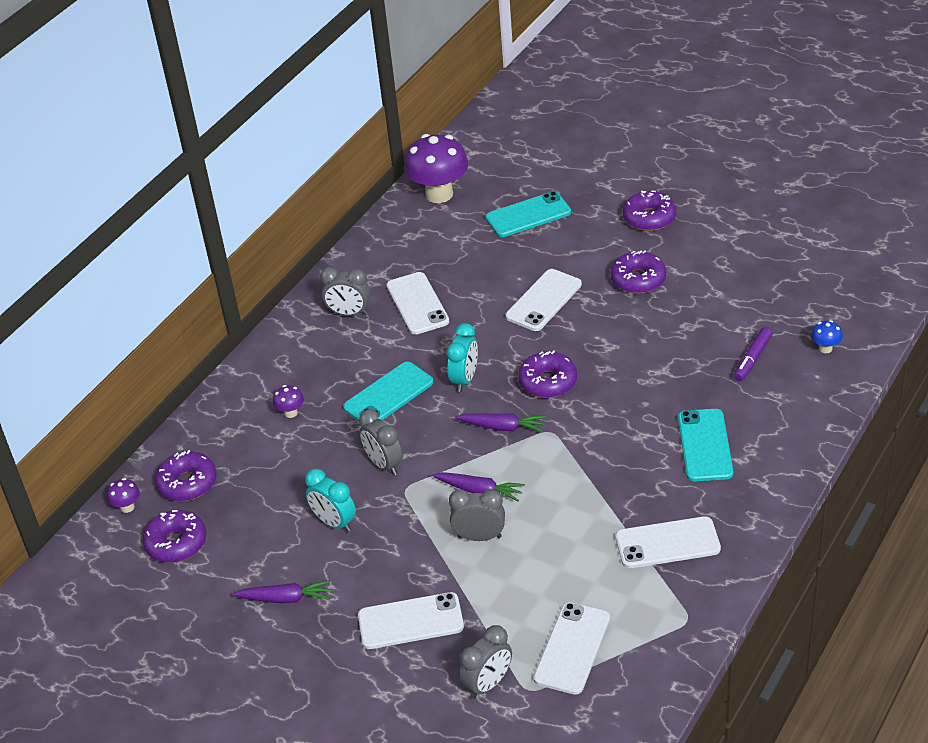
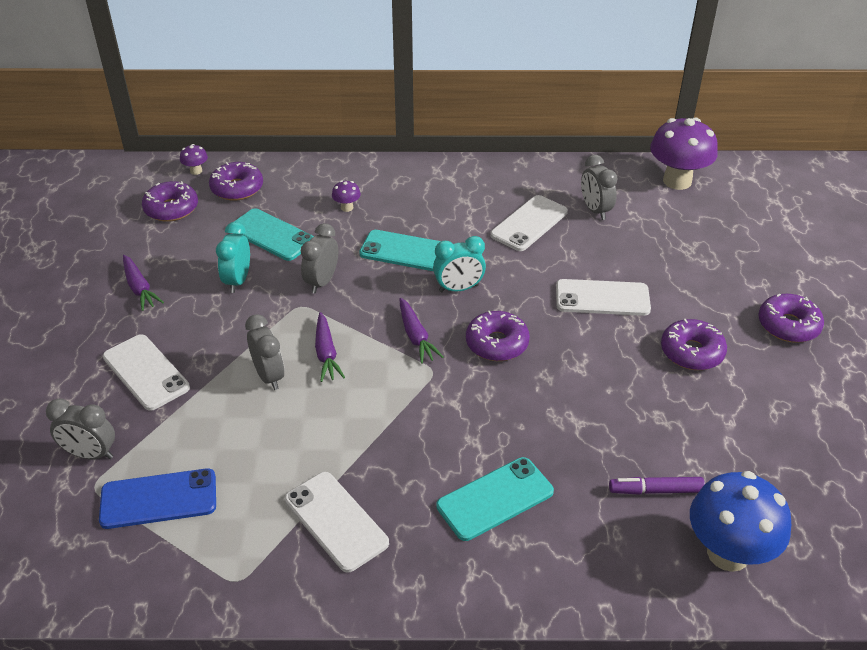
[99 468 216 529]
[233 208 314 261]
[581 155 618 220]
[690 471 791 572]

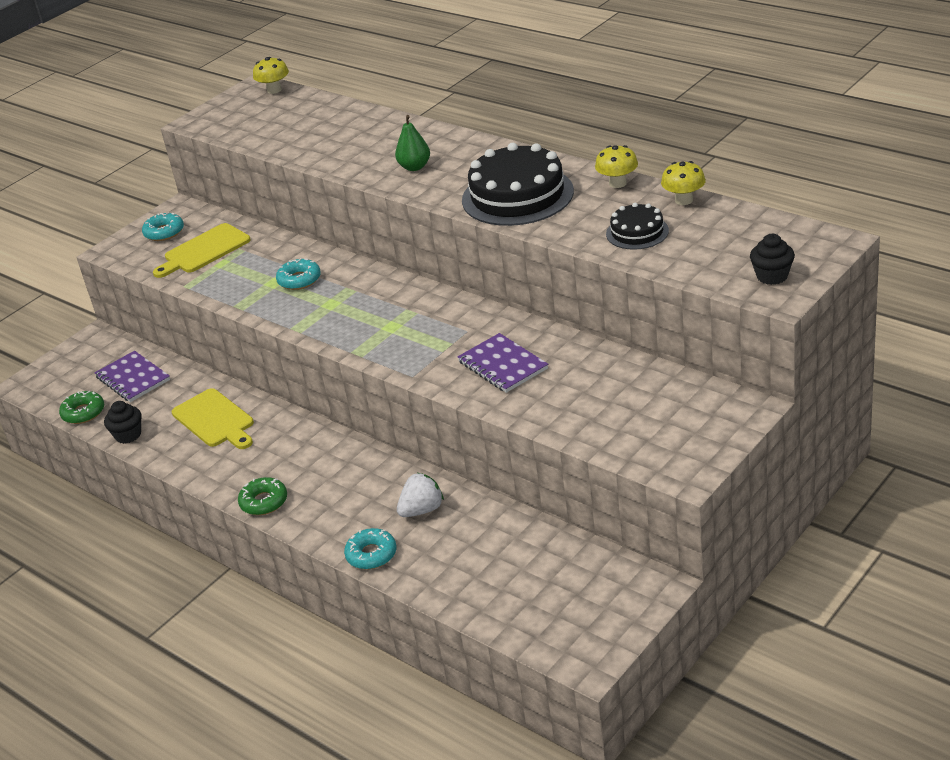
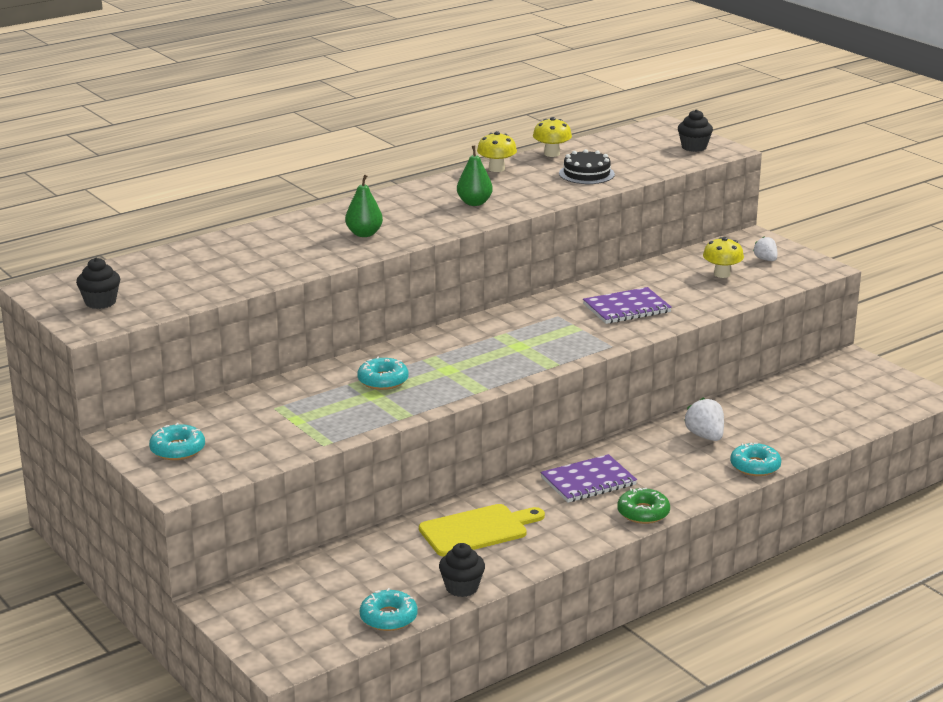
[76 258 120 309]
[360 588 417 631]
[457 146 493 206]
[540 454 637 503]
[703 237 744 278]
[753 236 777 261]
[153 223 251 278] (first image)

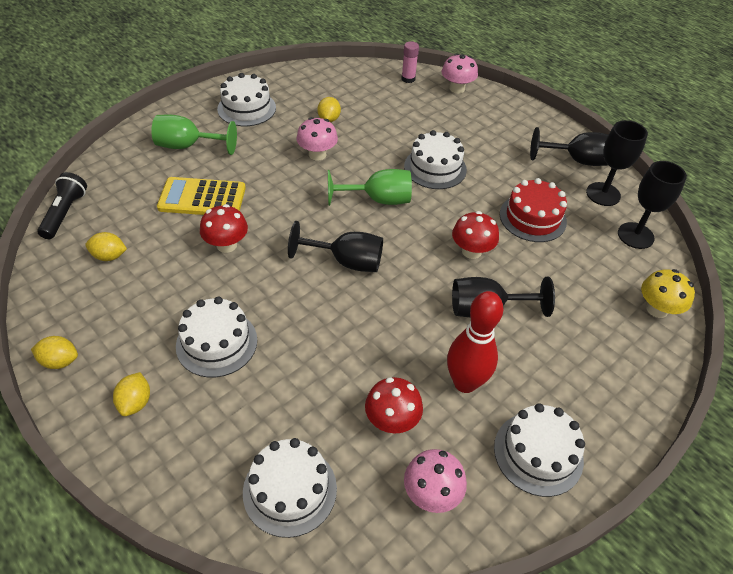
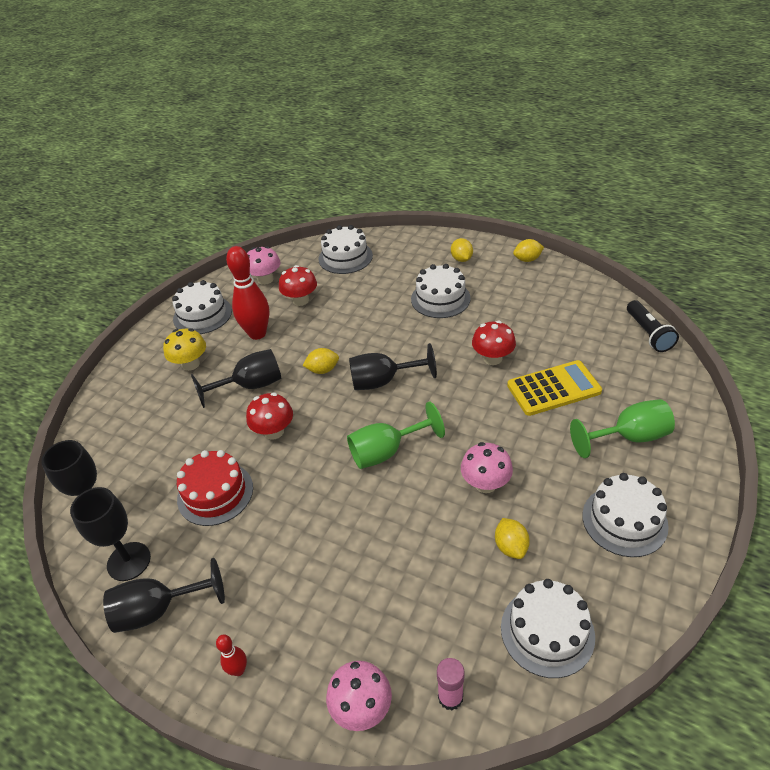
[163 328 206 371]
[216 635 247 676]
[302 348 339 374]
[501 579 595 678]

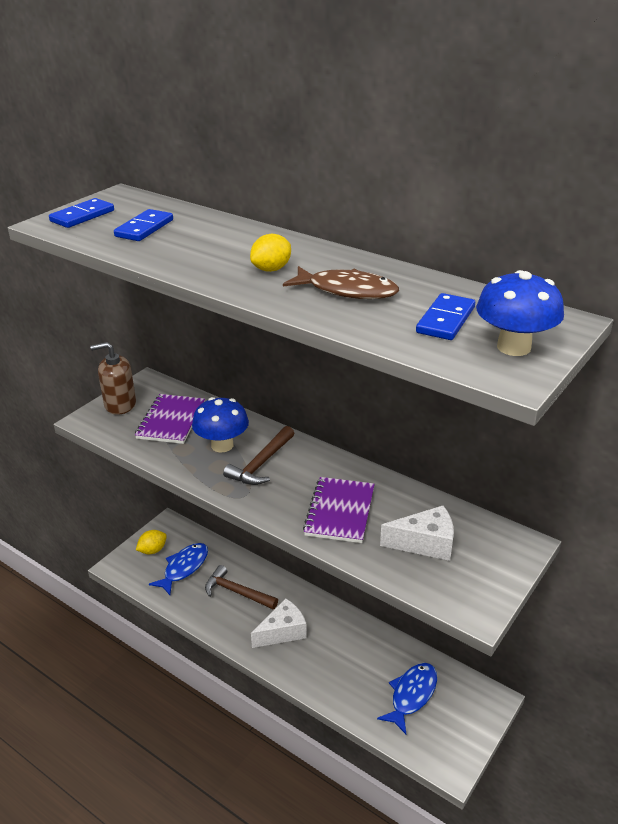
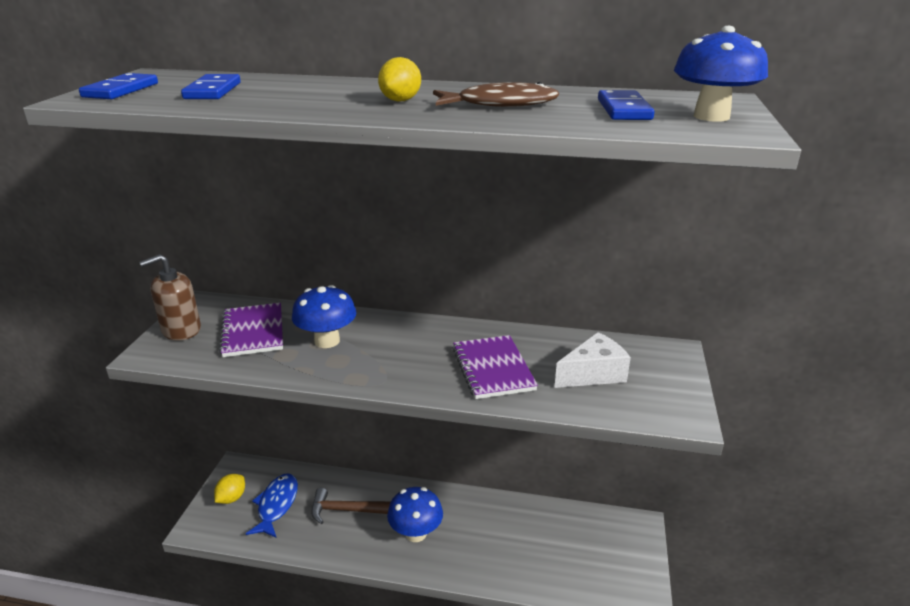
[387 487 443 542]
[223 426 295 485] (first image)
[377 663 437 734] (first image)

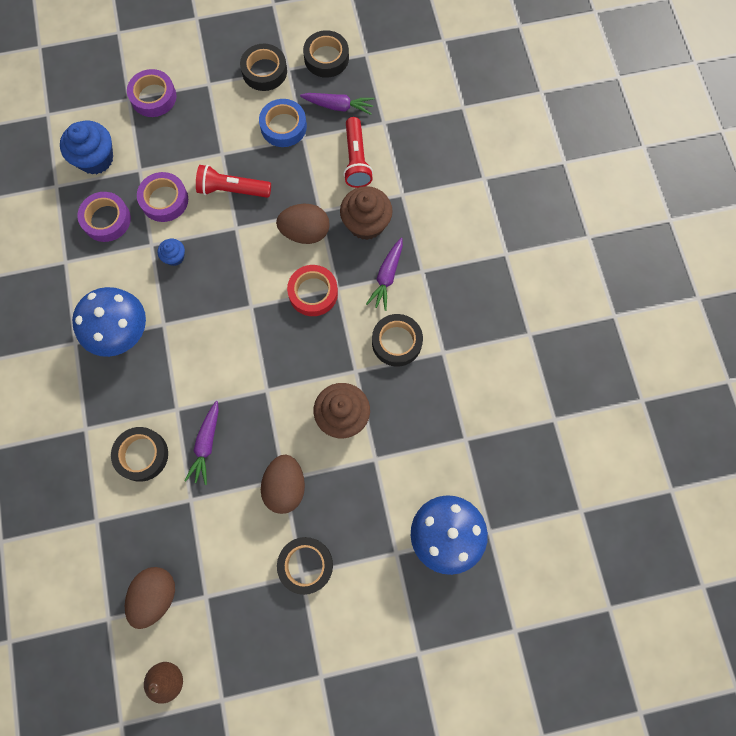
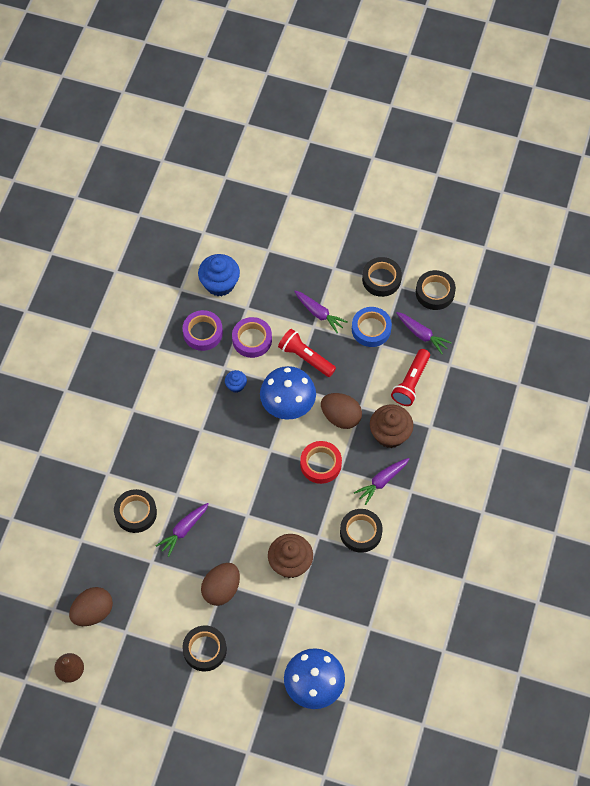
[260 366 316 420]
[294 291 348 333]
[127 69 177 117] (first image)

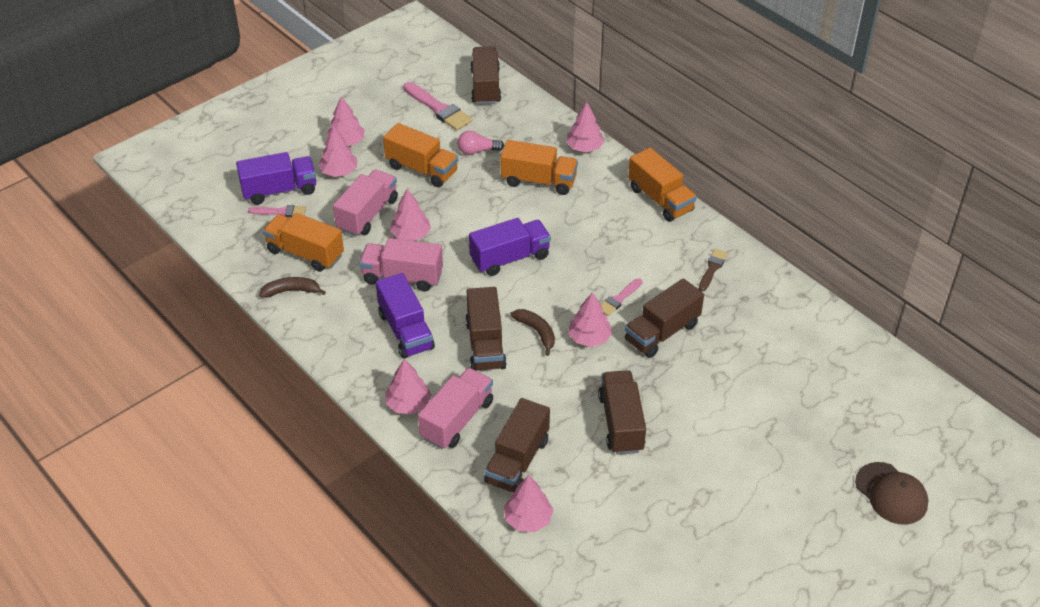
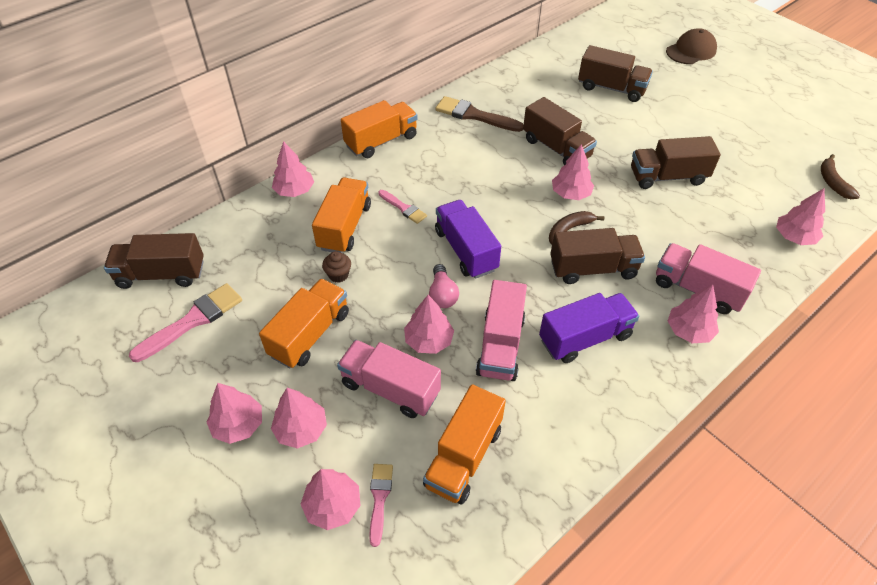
[301 469 361 530]
[322 251 351 283]
[378 190 427 224]
[429 264 459 308]
[435 96 524 132]
[578 45 653 102]
[821 154 860 199]

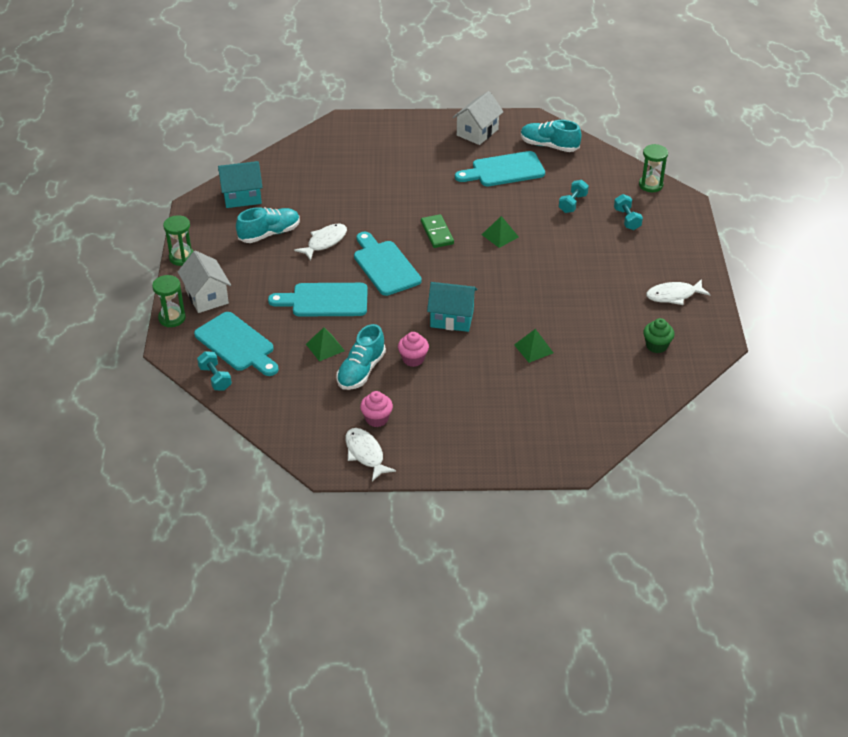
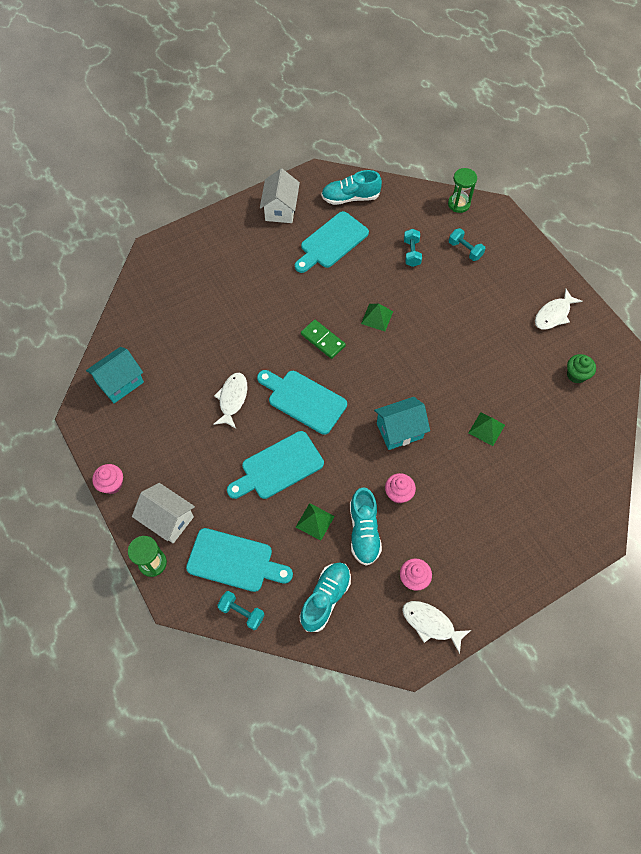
[92 464 123 494]
[299 562 351 632]

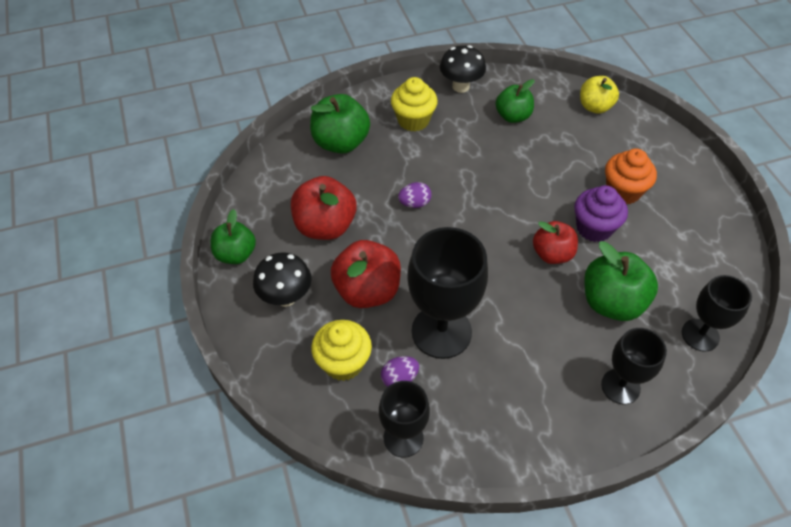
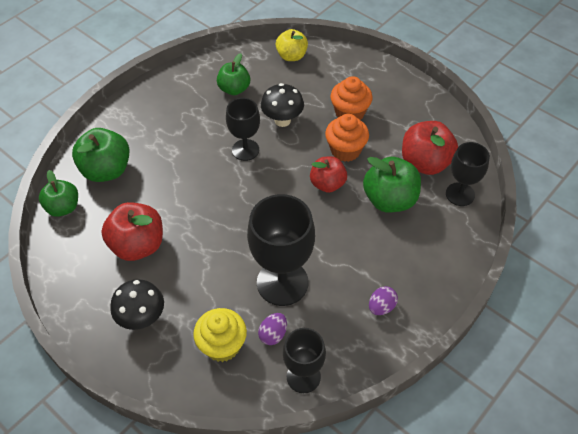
[39 170 78 217]
[226 98 260 161]
[261 83 304 127]
[325 114 369 162]
[369 286 398 315]
[402 121 458 175]
[391 77 438 132] (first image)

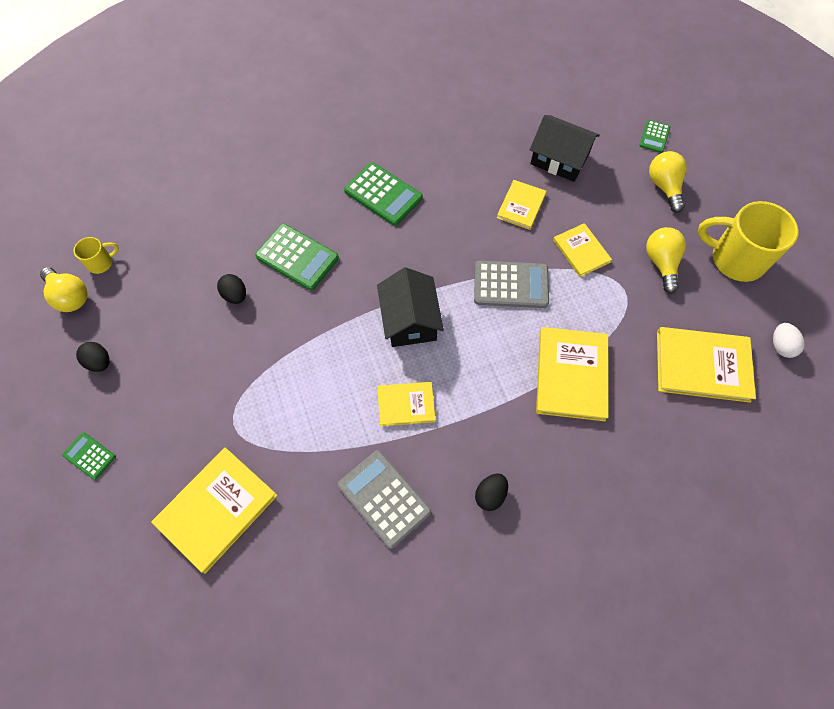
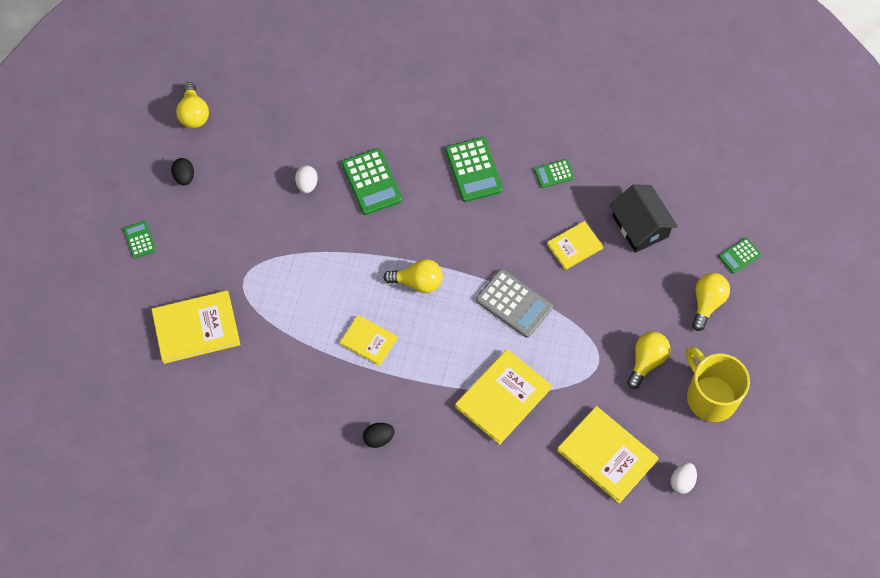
[295 165 318 193]
[383 259 443 293]
[534 159 574 188]
[73 237 119 274] (first image)
[337 450 431 549] (first image)
[553 223 612 277] (first image)

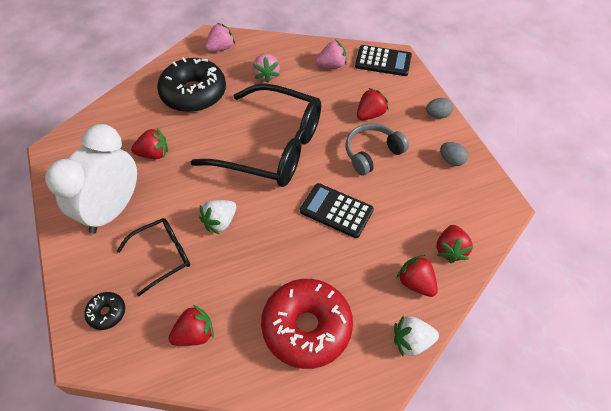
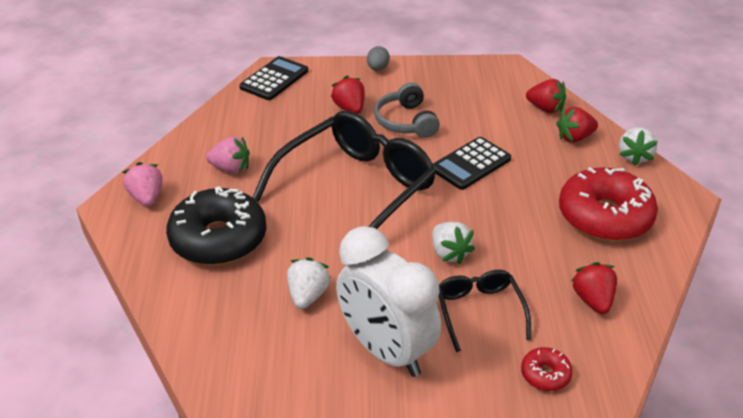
[287 257 331 309]
[521 347 573 391]
[316 40 347 68] (first image)
[440 142 468 166] (first image)

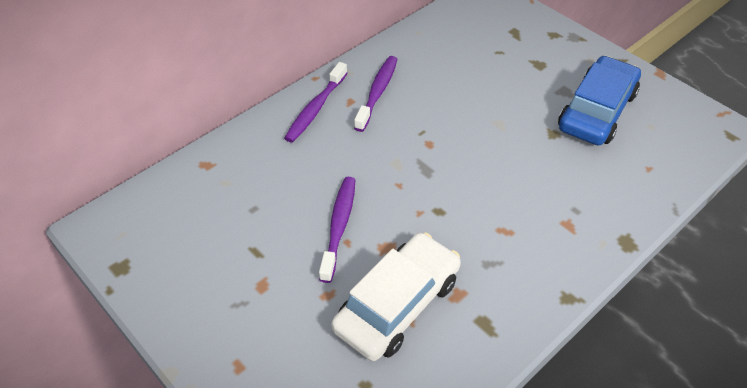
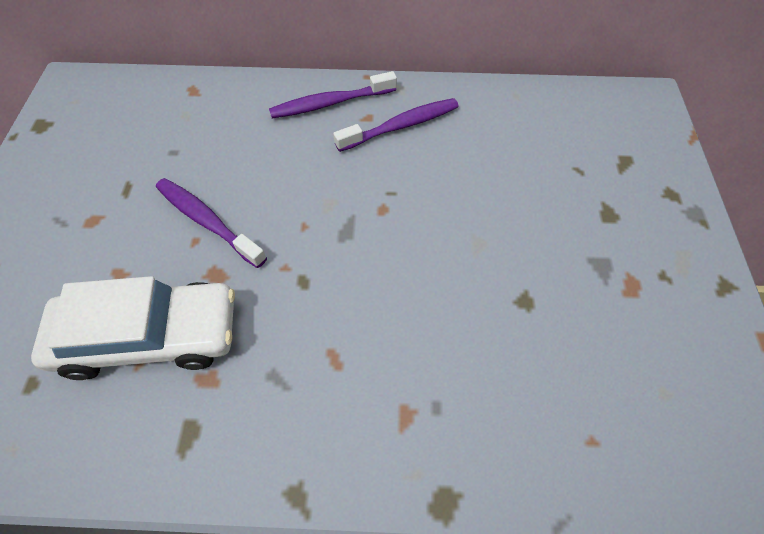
[156 178 267 268]
[558 56 641 145] (first image)

